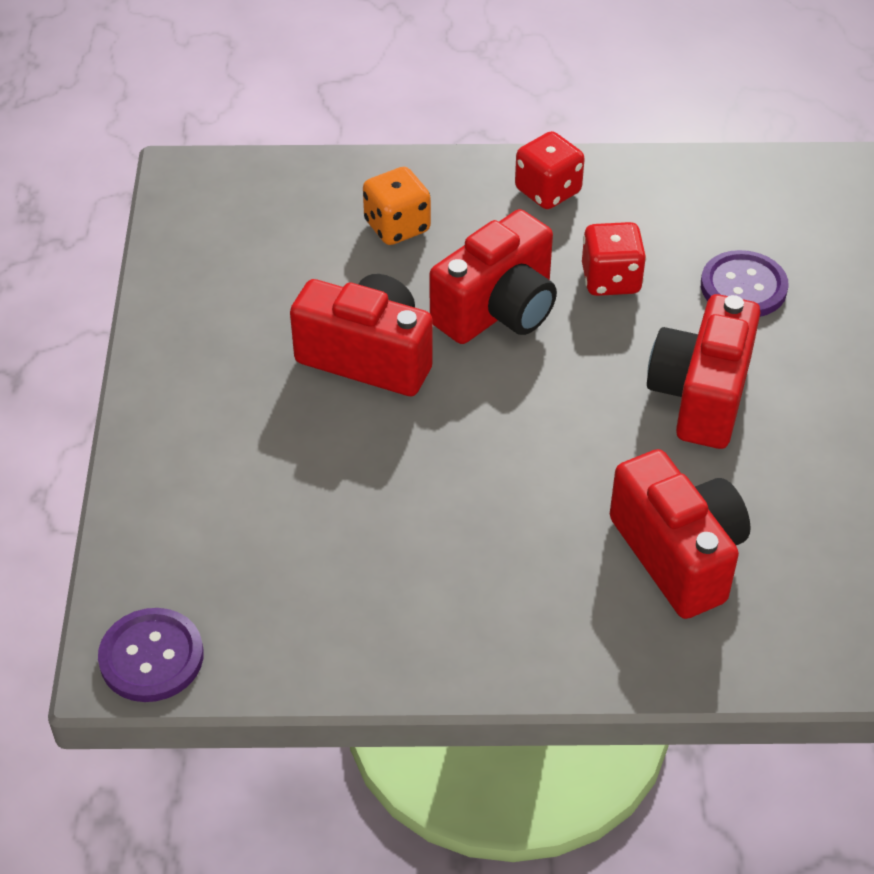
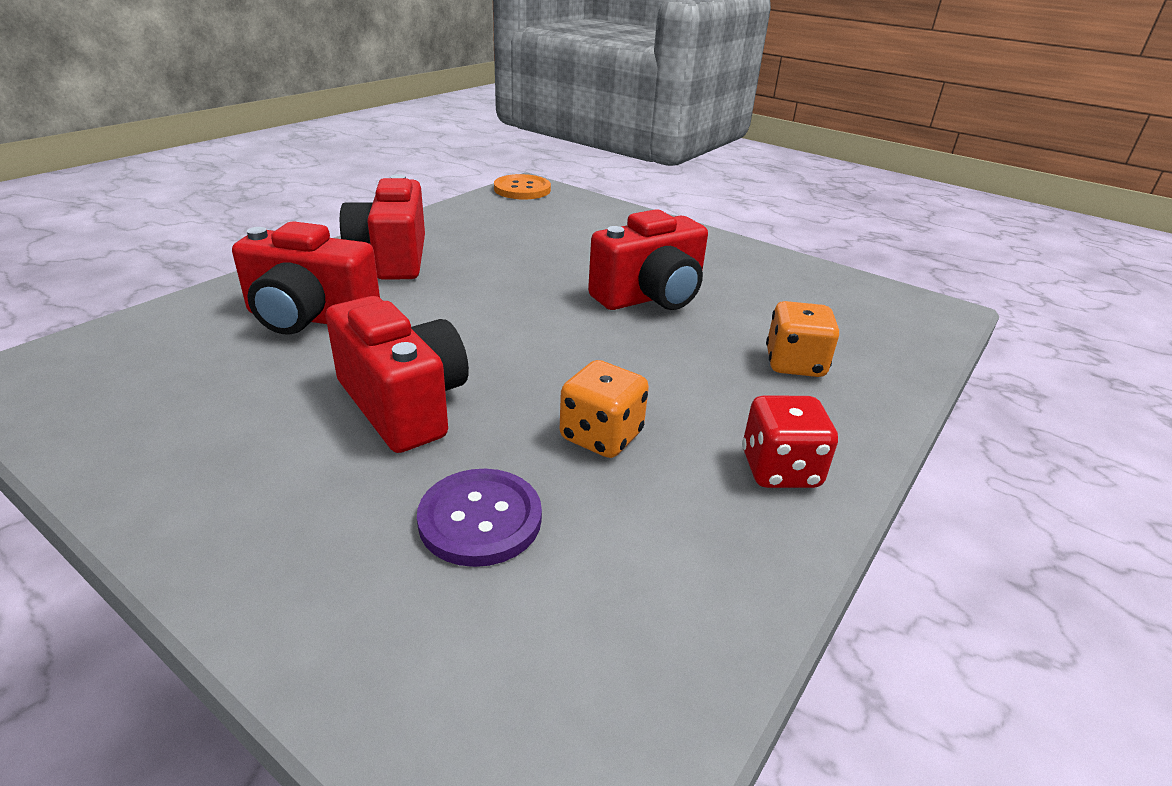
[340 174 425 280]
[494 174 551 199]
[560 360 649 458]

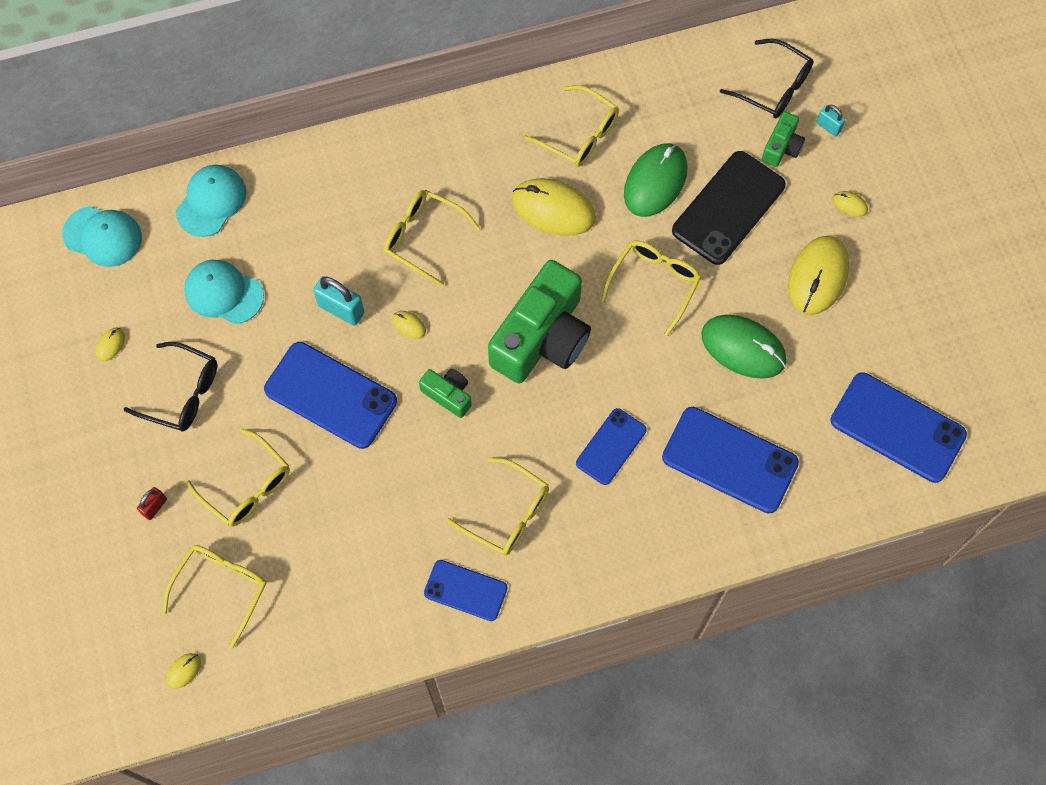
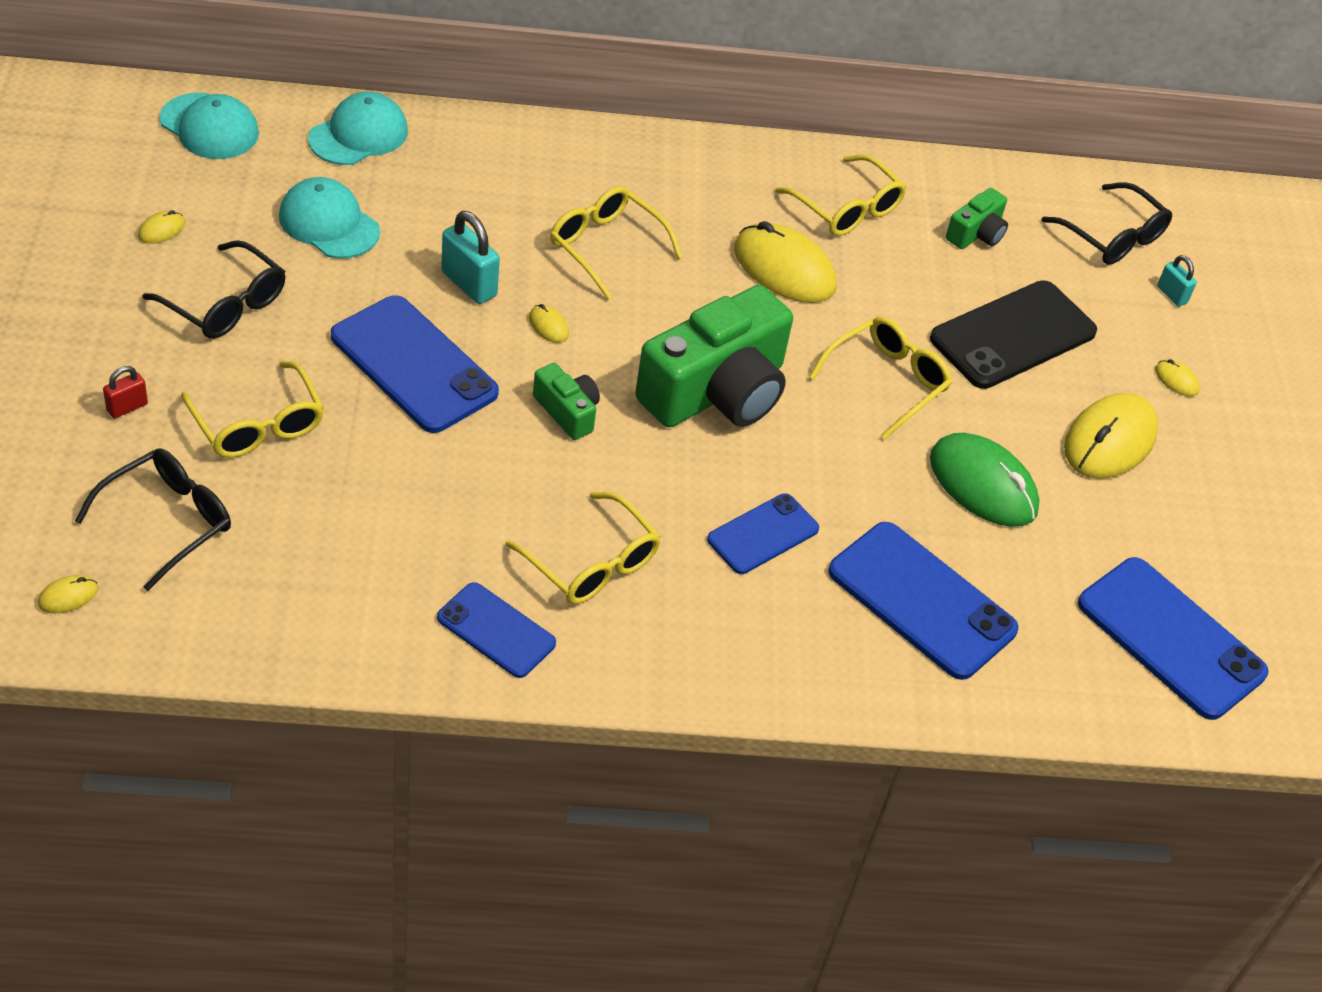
[75 449 231 591]
[946 188 1008 249]
[624 143 687 217] (first image)

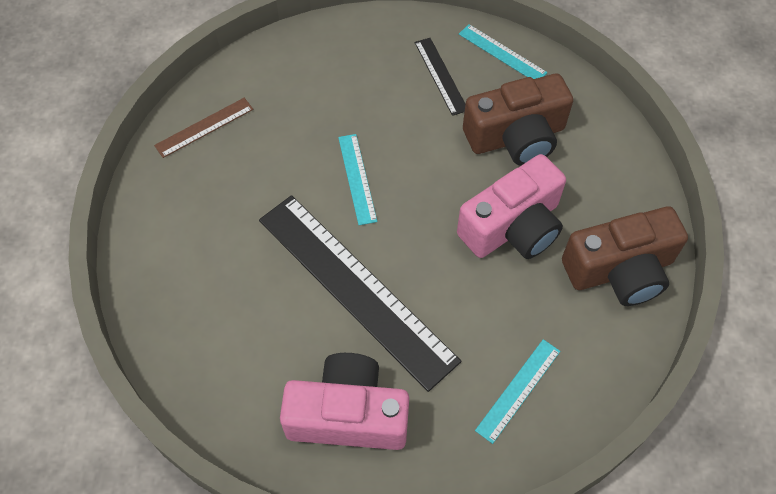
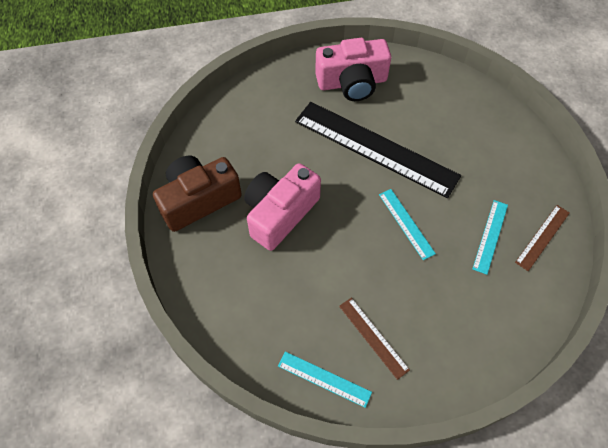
[339 298 410 380]
[472 200 508 275]
[463 73 573 166] (first image)

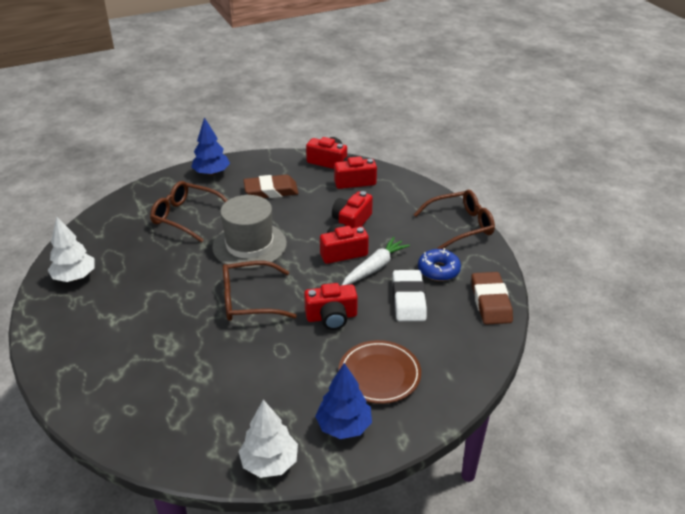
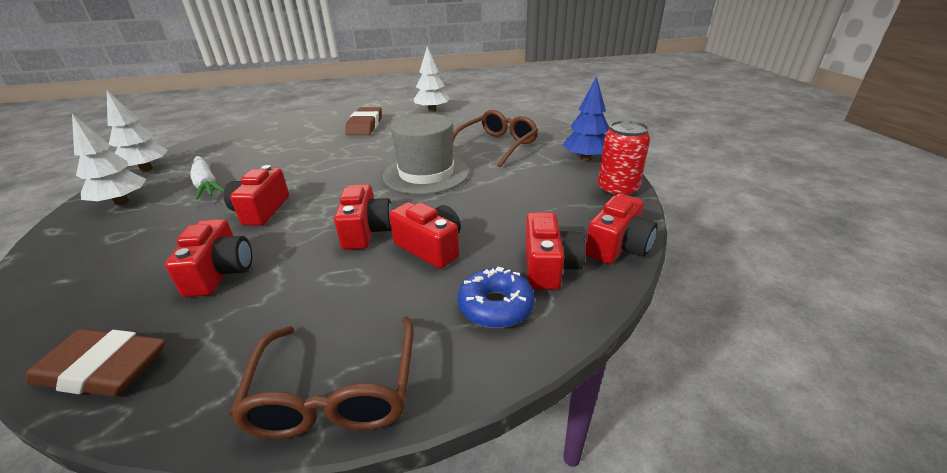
[72 114 146 205]
[165 219 252 297]
[190 156 224 199]
[346 107 382 135]
[458 267 535 328]
[598 120 650 197]
[223 261 297 321] (first image)
[338 340 421 404] (first image)

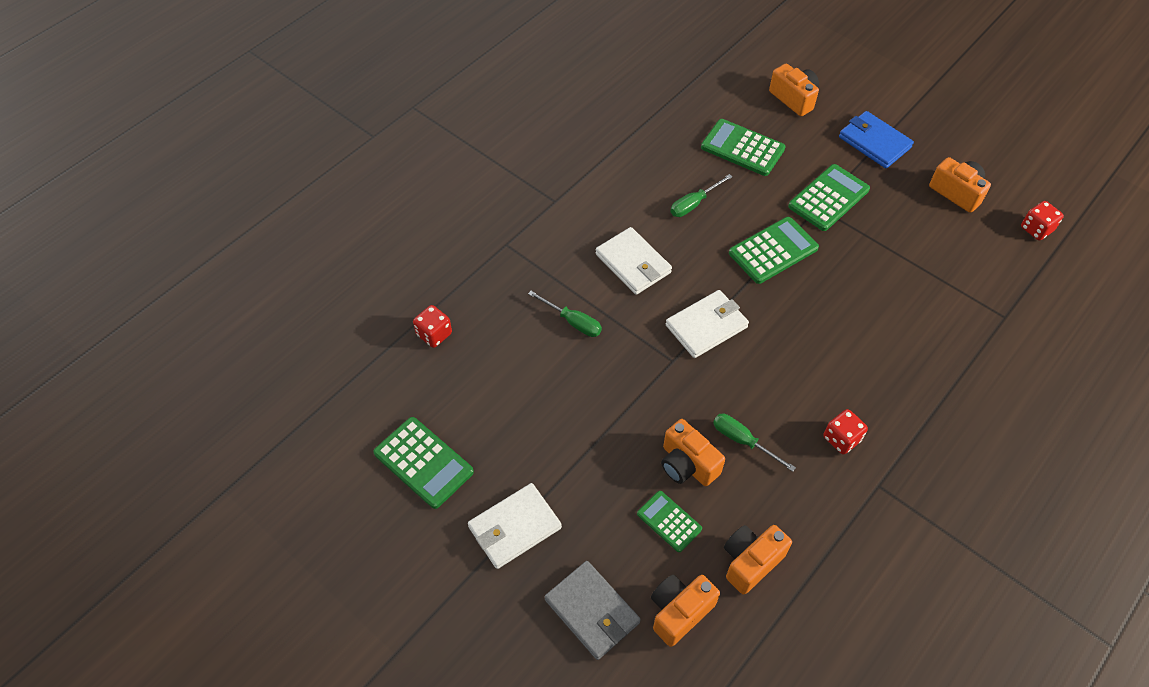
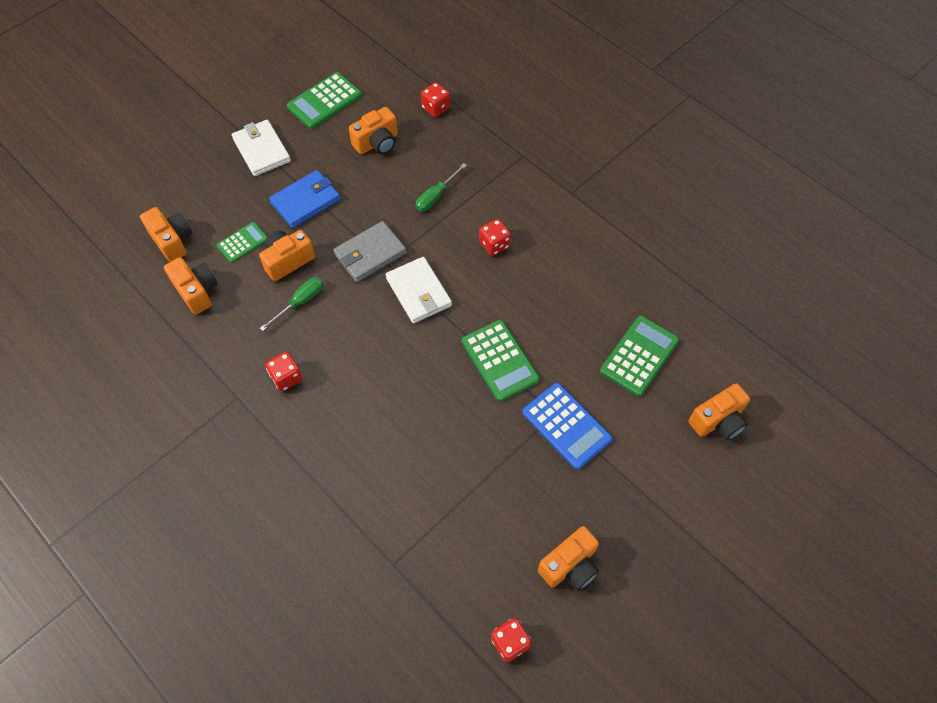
[269 170 341 228]
[333 221 407 282]
[349 107 398 154]
[479 219 511 256]
[522 383 612 470]
[670 174 732 217] (first image)

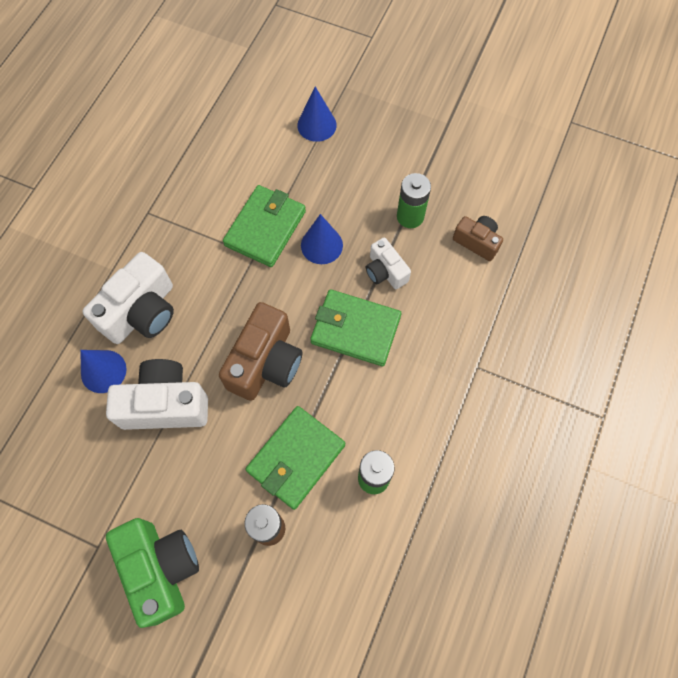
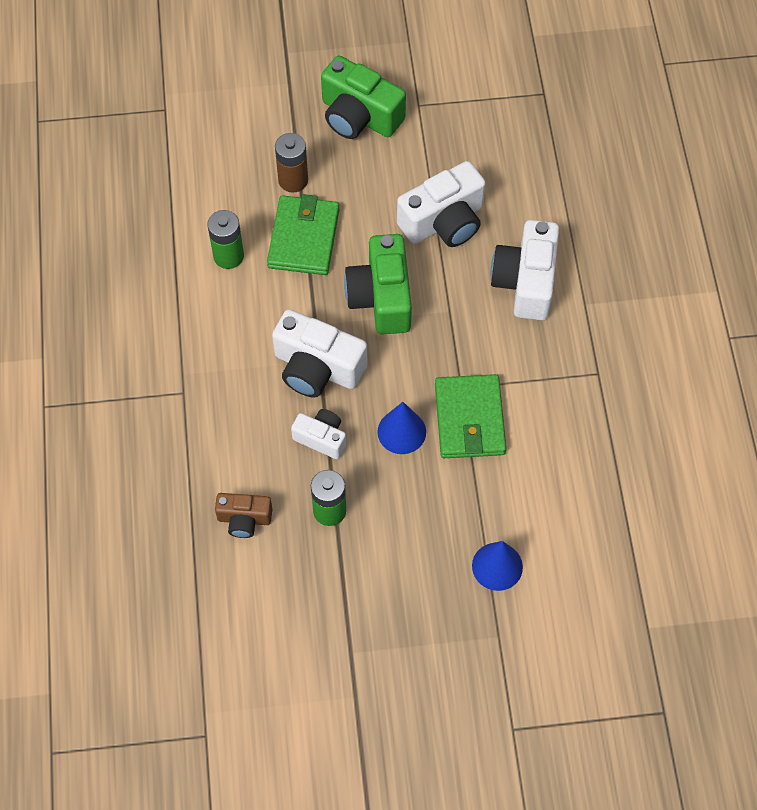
[272 309 367 398]
[344 234 412 335]
[80 350 127 393] (first image)

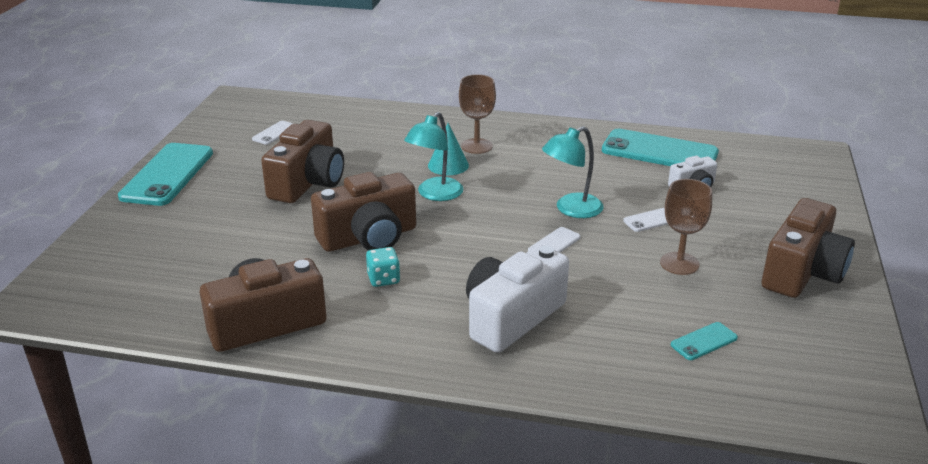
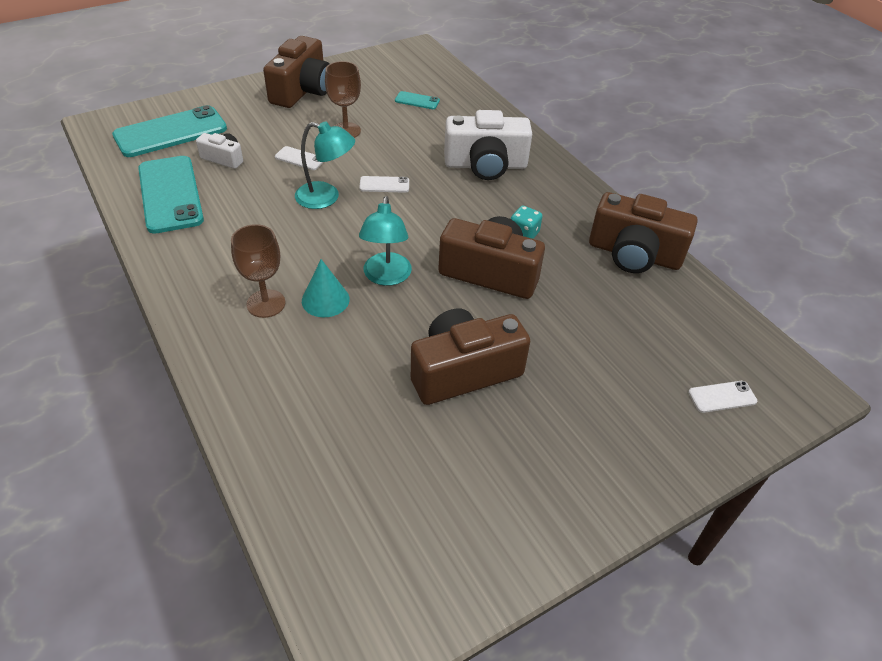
[112 105 227 157]
[263 36 330 108]
[359 196 412 286]
[688 381 757 413]

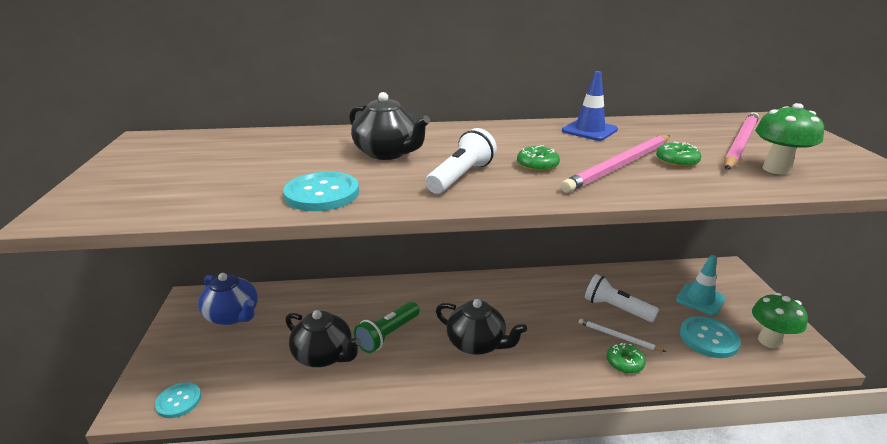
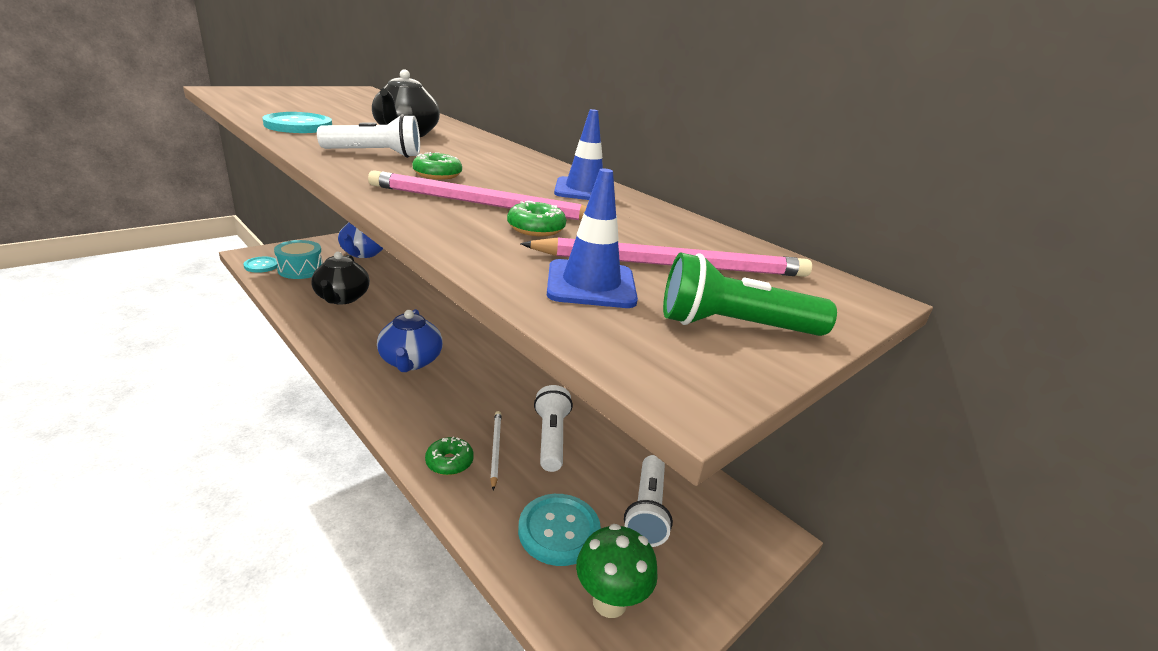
[274 240 323 279]
[377 309 443 372]
[547 168 638 308]
[624 455 673 547]
[663 252 837 336]

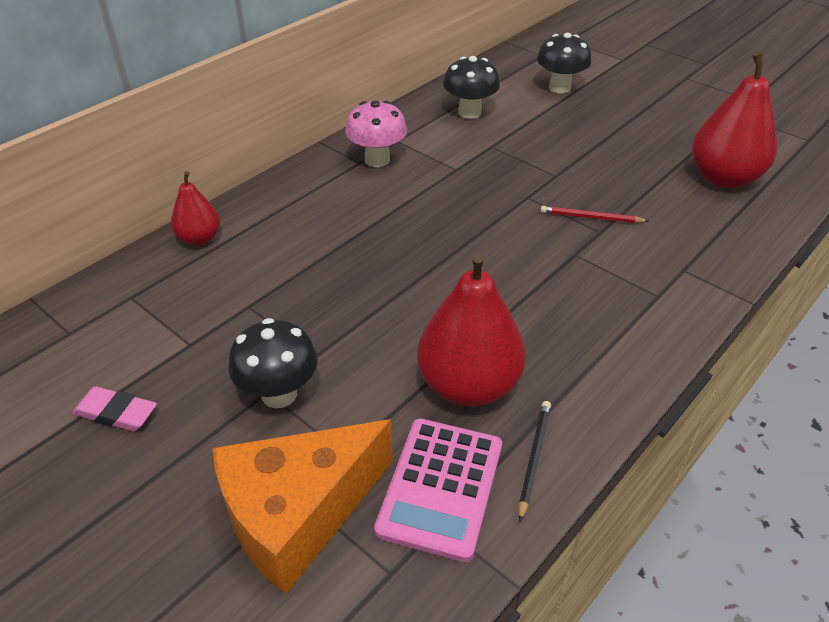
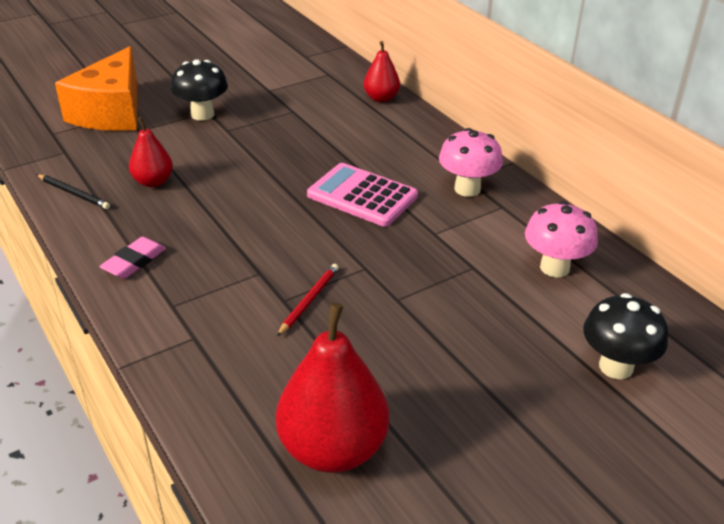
[55 46 137 131]
[99 237 166 279]
[129 117 173 187]
[307 163 418 227]
[525 201 598 278]

